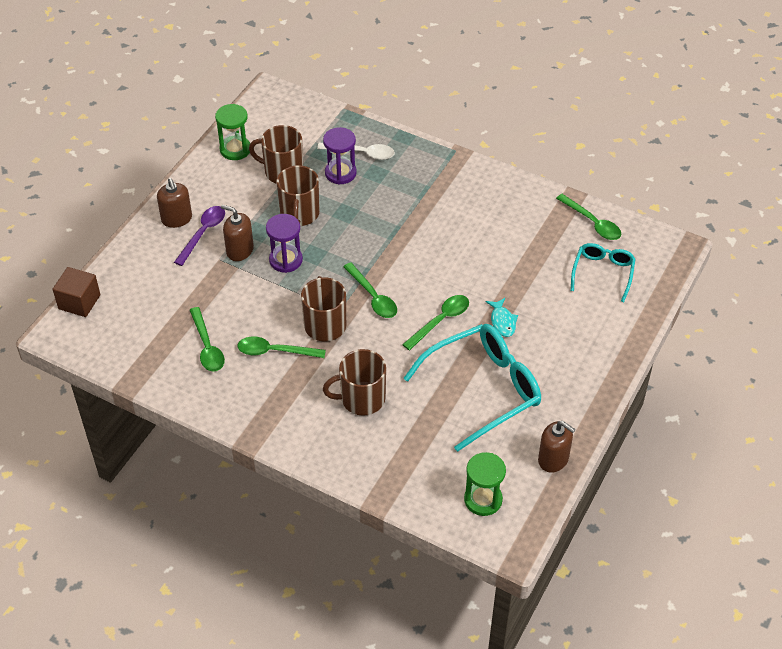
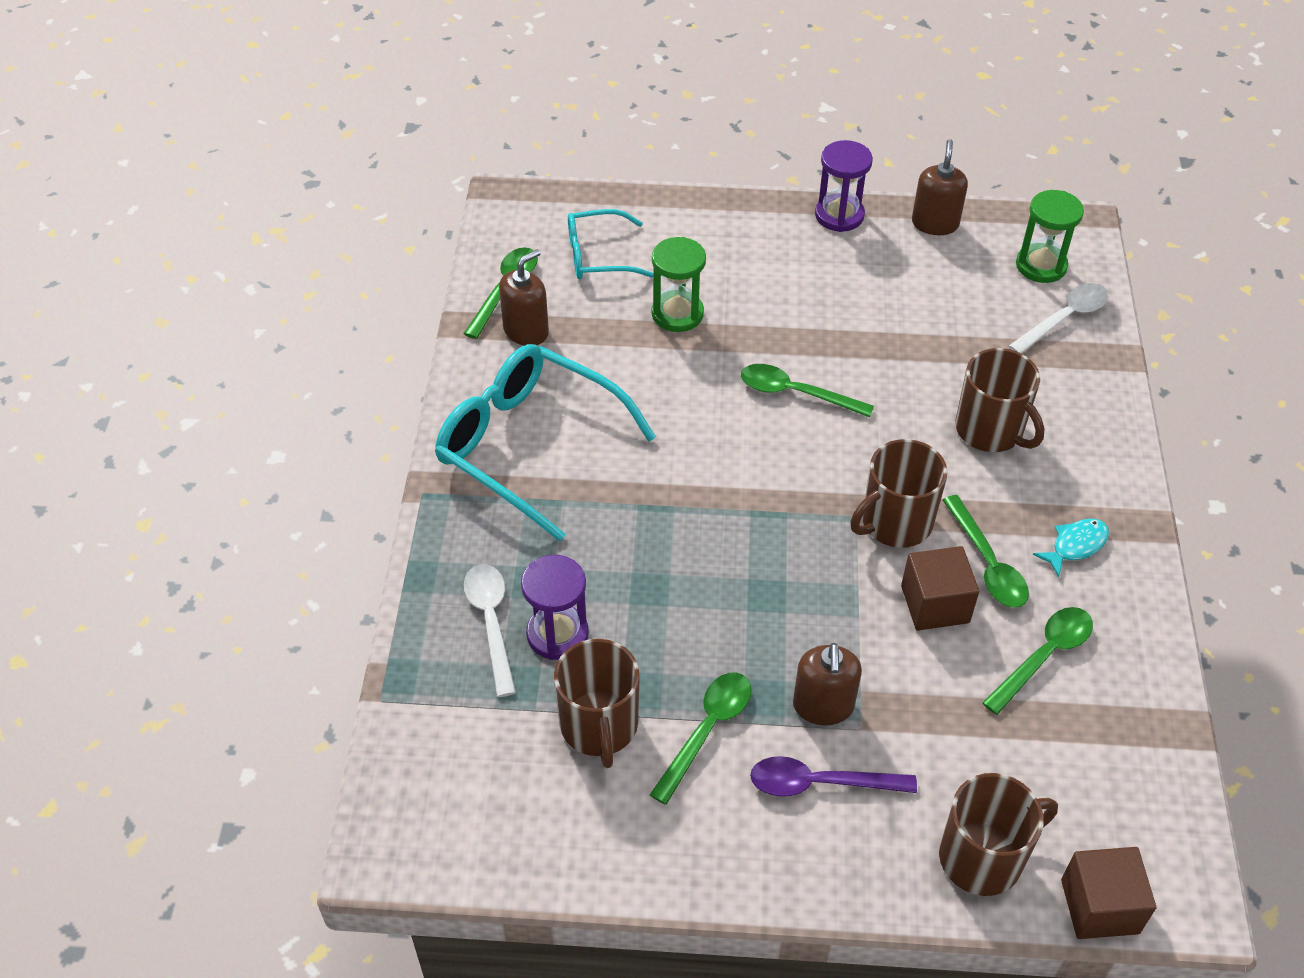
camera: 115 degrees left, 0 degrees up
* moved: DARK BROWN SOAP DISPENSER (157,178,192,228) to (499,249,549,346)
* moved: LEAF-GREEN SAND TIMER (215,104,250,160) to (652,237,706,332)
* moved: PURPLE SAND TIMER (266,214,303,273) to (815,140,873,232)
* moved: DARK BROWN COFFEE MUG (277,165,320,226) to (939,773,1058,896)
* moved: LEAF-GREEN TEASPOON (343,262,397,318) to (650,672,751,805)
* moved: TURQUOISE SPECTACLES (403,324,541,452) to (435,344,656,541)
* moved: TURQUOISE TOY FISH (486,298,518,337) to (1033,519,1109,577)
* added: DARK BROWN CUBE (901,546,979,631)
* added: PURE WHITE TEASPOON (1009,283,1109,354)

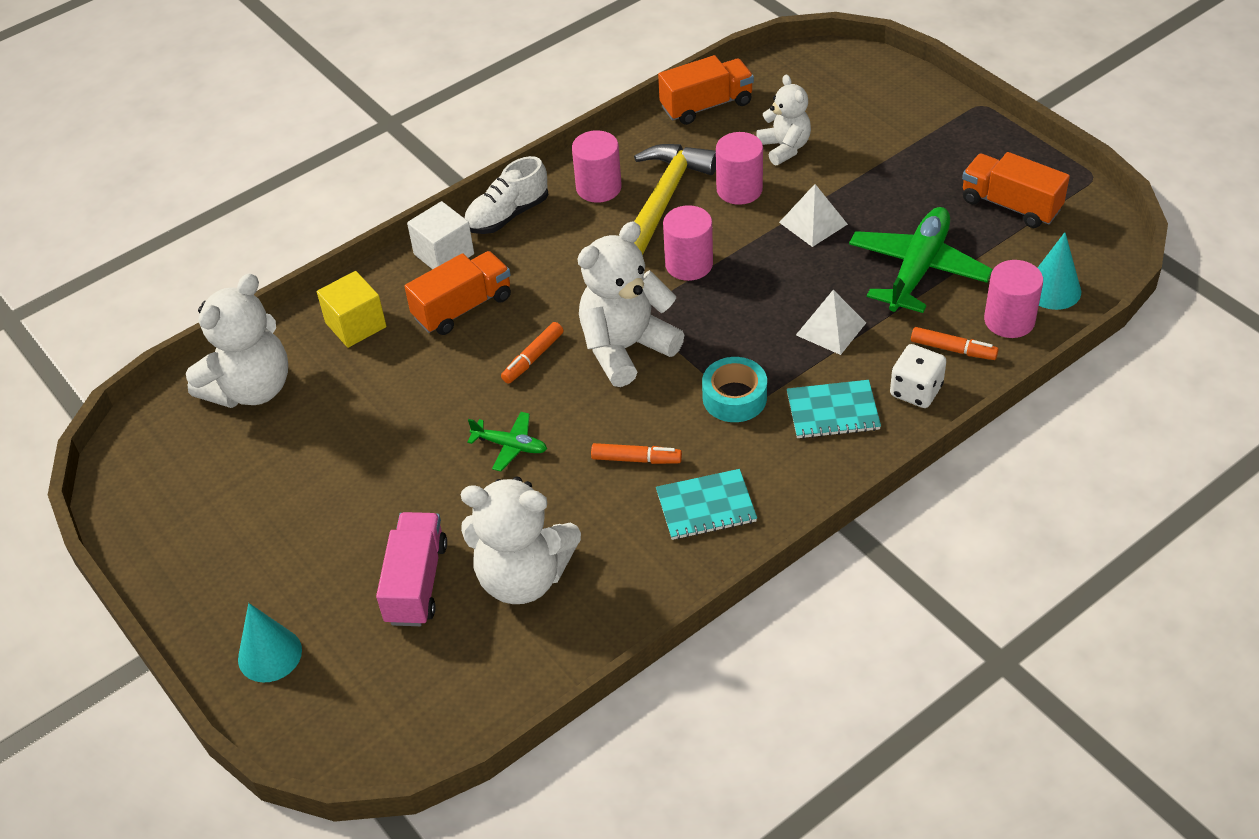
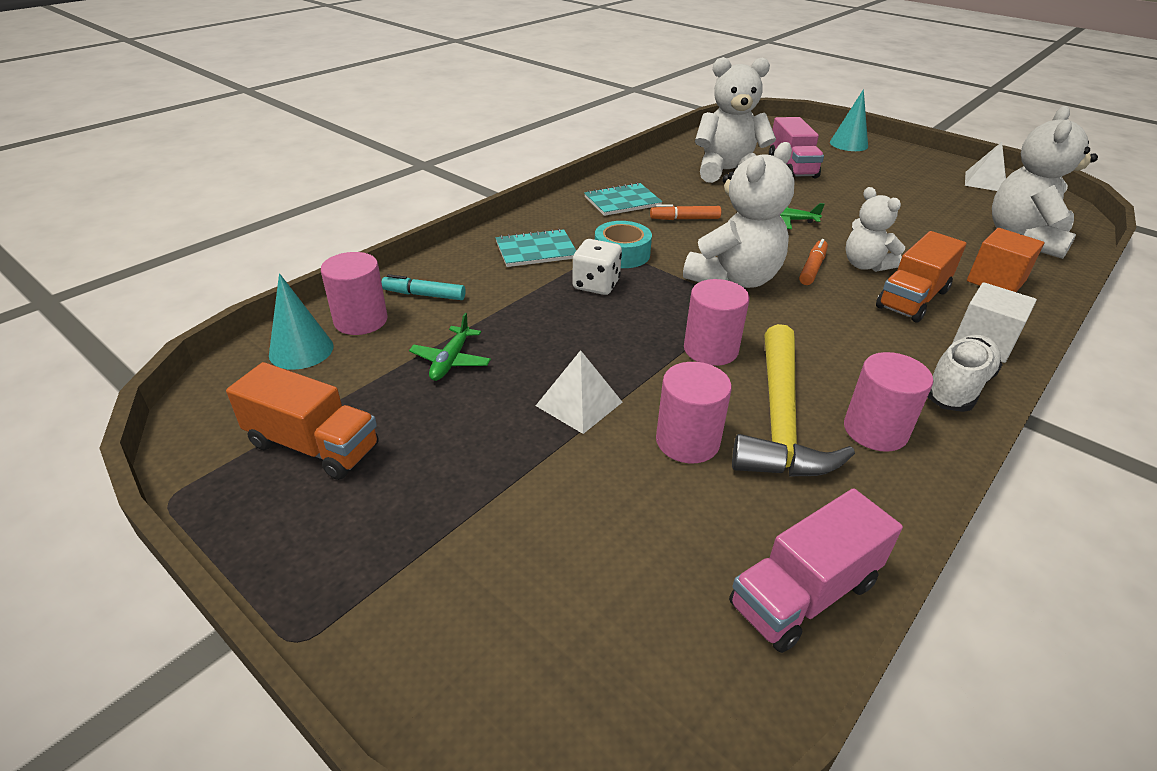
camera: 165 degrees right, 10 degrees down
* recoloured: BRIGHT YELLOW CUBE (317,271,386,348) to ORANGE-COLOURED CUBE (967,228,1044,292)
* recoloured: ORANGE-COLOURED TRUCK (658,55,754,125) to ROSY TRUCK (729,488,903,653)
* moved: PURE WHITE TEDDY BEAR (756,75,811,165) to (846,187,905,272)
* moved: PURE WHITE PYRAMID (796,290,866,355) to (965,142,1006,191)
* resized: LEAF-GREEN AEROPLANE (849,207,993,313) = (409,313,491,381) x0.50
* moved: PURE WHITE DICE (890,344,946,408) to (572,239,622,295)
* recoloured: ORANGE-COLOURED FELT PEN (911,327,999,360) to TURQUOISE FELT PEN (381,274,466,300)

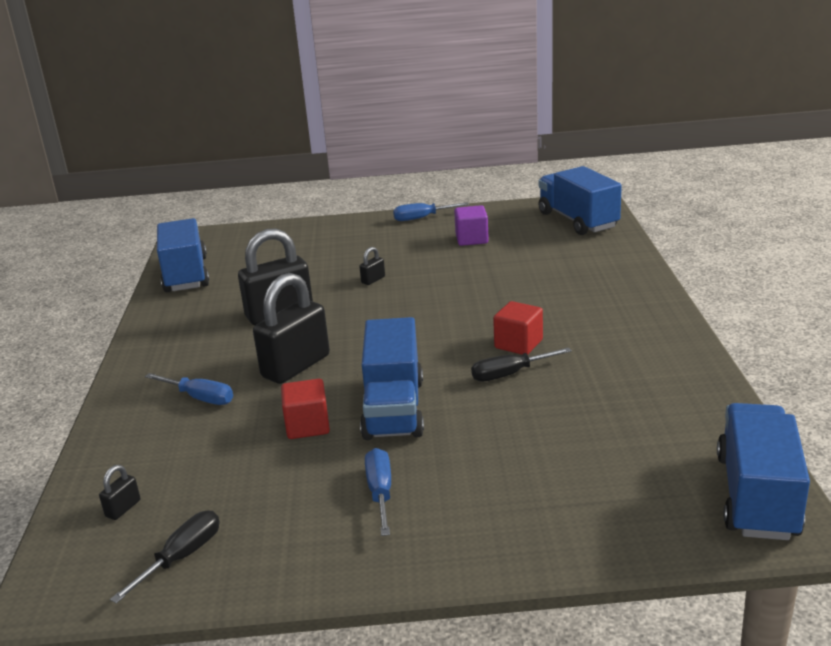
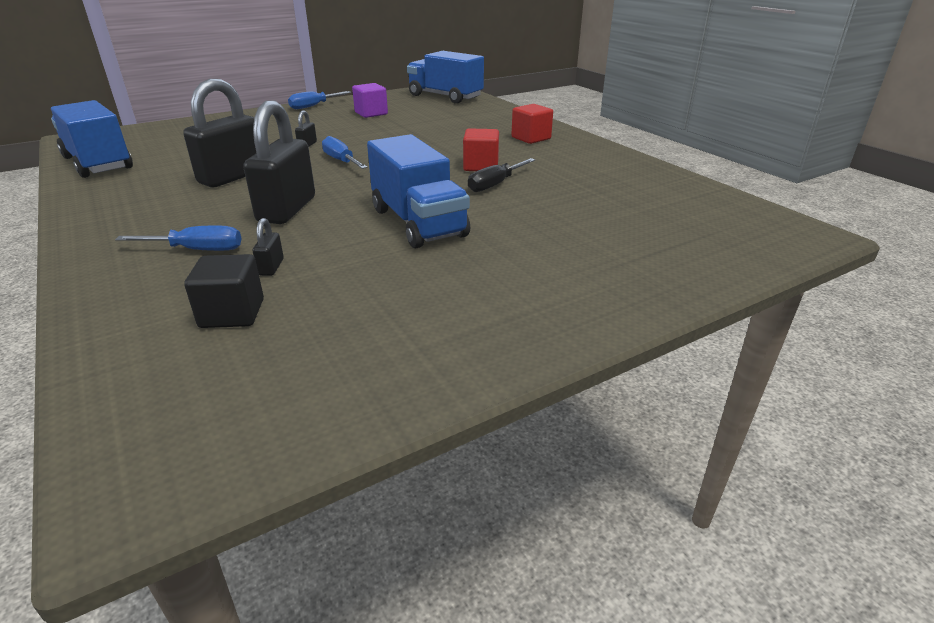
camera: 30 degrees left, 5 degrees up
* moved: JET-BLACK LOCK (99,465,140,520) to (253,218,284,276)
* removed: JET-BLACK SCREWDRIVER (110,511,220,604)
* moved: SCARLET CUBE (281,379,330,439) to (511,104,553,144)
* moved: ROYAL BLUE SCREWDRIVER (365,448,391,536) to (322,136,368,169)
* removed: ROYAL BLUE TRUCK (717,403,810,540)
* added: JET-BLACK CUBE (184,254,264,328)

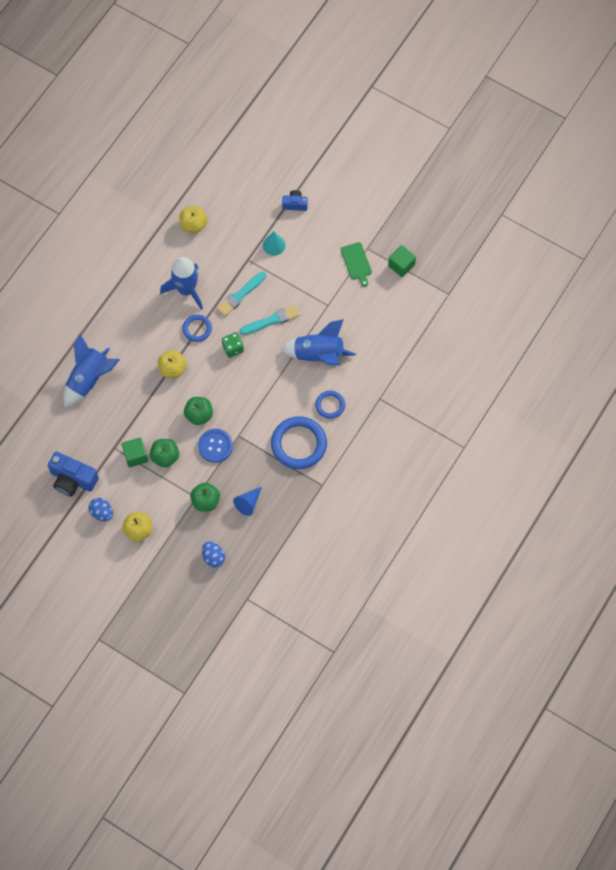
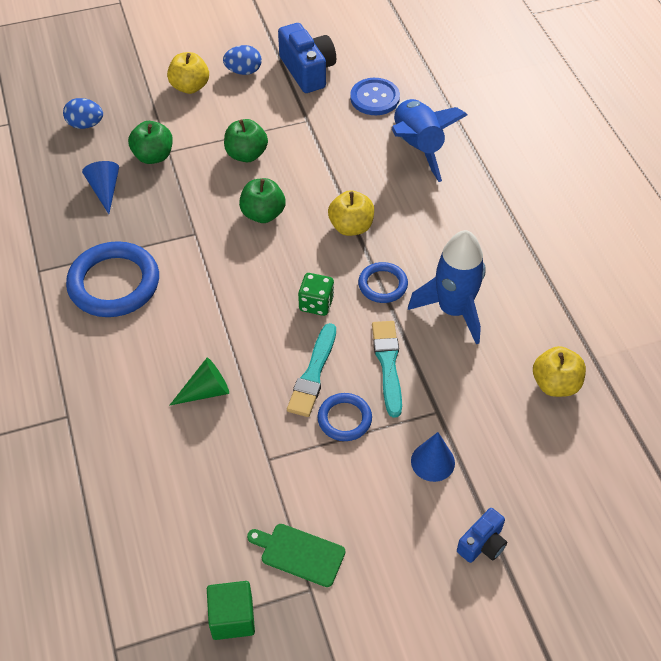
camera: 130 degrees right, 15 degrees down
* turned: ROYAL BLUE PHOTO CAMERA (48,452,99,496) = (278,23,336,93) 90 degrees clockwise
* removed: LEAF-GREEN CUBE (122,437,148,468)
* moved: ROYAL BLUE BUTTON (198,429,233,463) to (350,78,400,115)
* recoloured: TURQUOISE CONE (263,231,286,256) to ROYAL BLUE CONE (411,432,455,482)
* replaced: ROYAL BLUE ROCKET (280,319,356,366) to LEAF-GREEN CONE (169,358,229,406)
* moved: ROYAL BLUE RING (315,391,345,419) to (318,393,372,441)

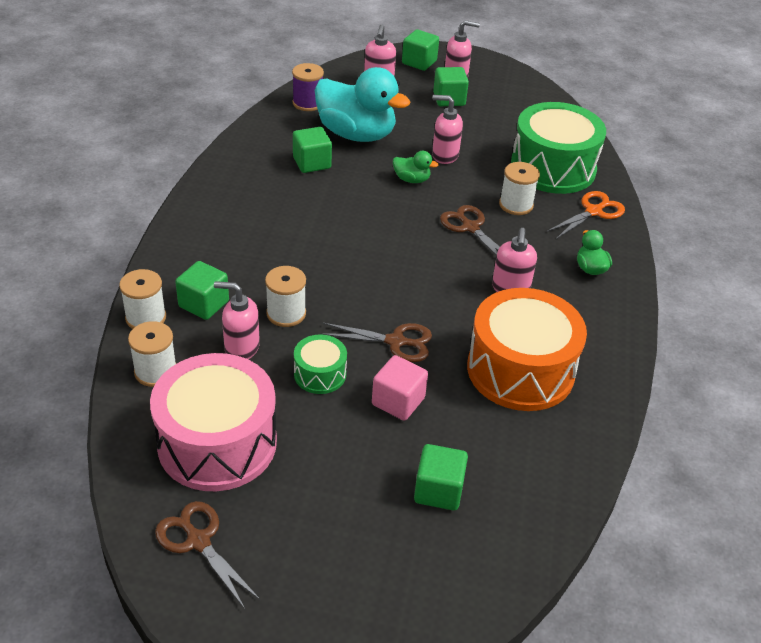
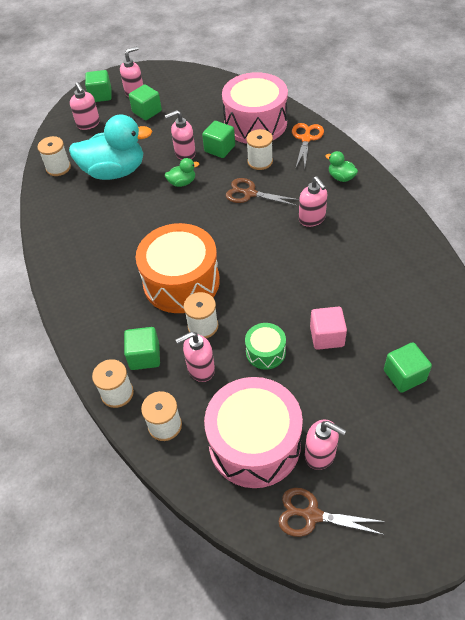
camera: 30 degrees left, 10 degrees up
* recoloured: PURPLE REEL OF THREAD (292,63,324,111) to PURE WHITE REEL OF THREAD (37,136,71,176)
* moved: LEAF-GREEN CUBE (293,127,332,173) to (202,121,235,158)
* removed: DARK BROWN SCISSORS (320,323,432,362)
* moved: ORANGE-COLOURED TOY DRUM (467,288,587,411) to (136,223,220,313)
* recoloured: LEAF-GREEN TOY DRUM (511,102,606,194) to ROSY TOY DRUM (222,72,288,144)
* added: ROSY SOAP DISPENSER (305,420,346,470)

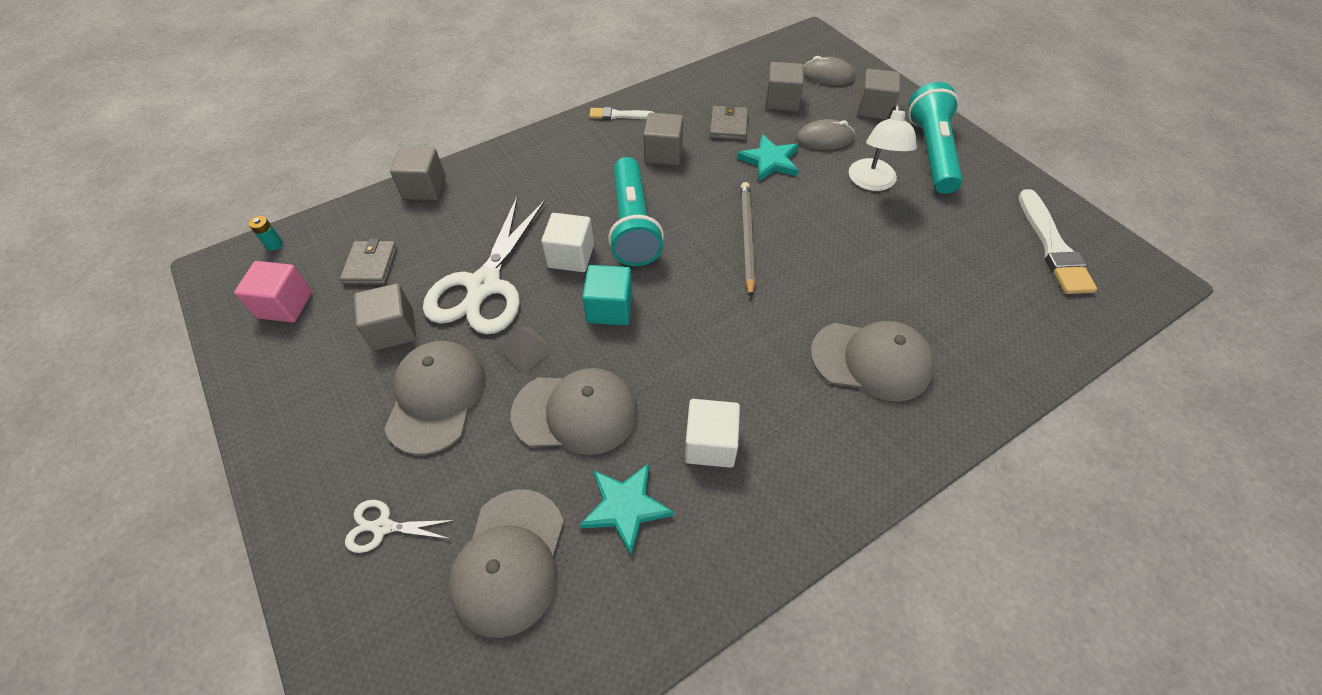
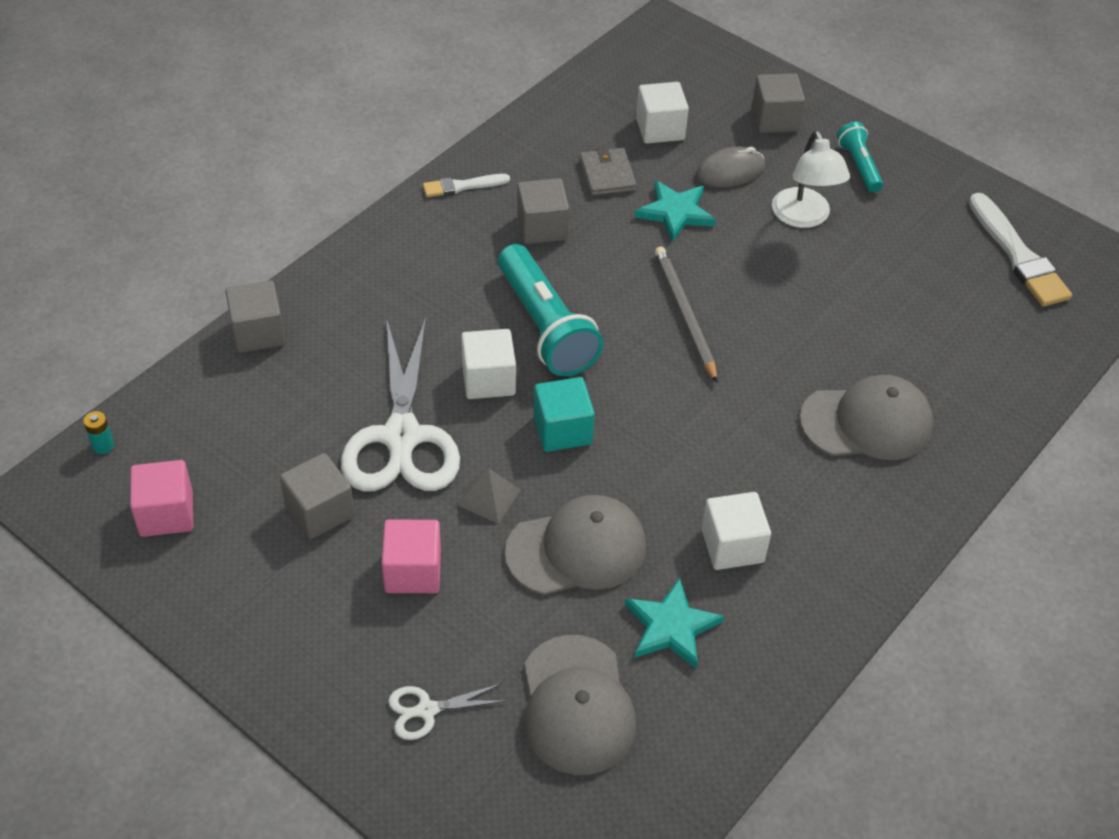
camera: 20 degrees left, 5 degrees down
* removed: GREY CARD WALLET (340,238,397,284)
* replaced: GREY PEAKED CAP (384,341,486,455) to ROSY CUBE (382,520,441,593)
* recoloured: GREY CUBE (765,62,804,111) to PURE WHITE CUBE (636,82,689,144)
* removed: GREY PC MOUSE (804,56,855,86)
* resized: TURQUOISE TORCH (908,82,963,194) = (837,122,883,192) x0.53

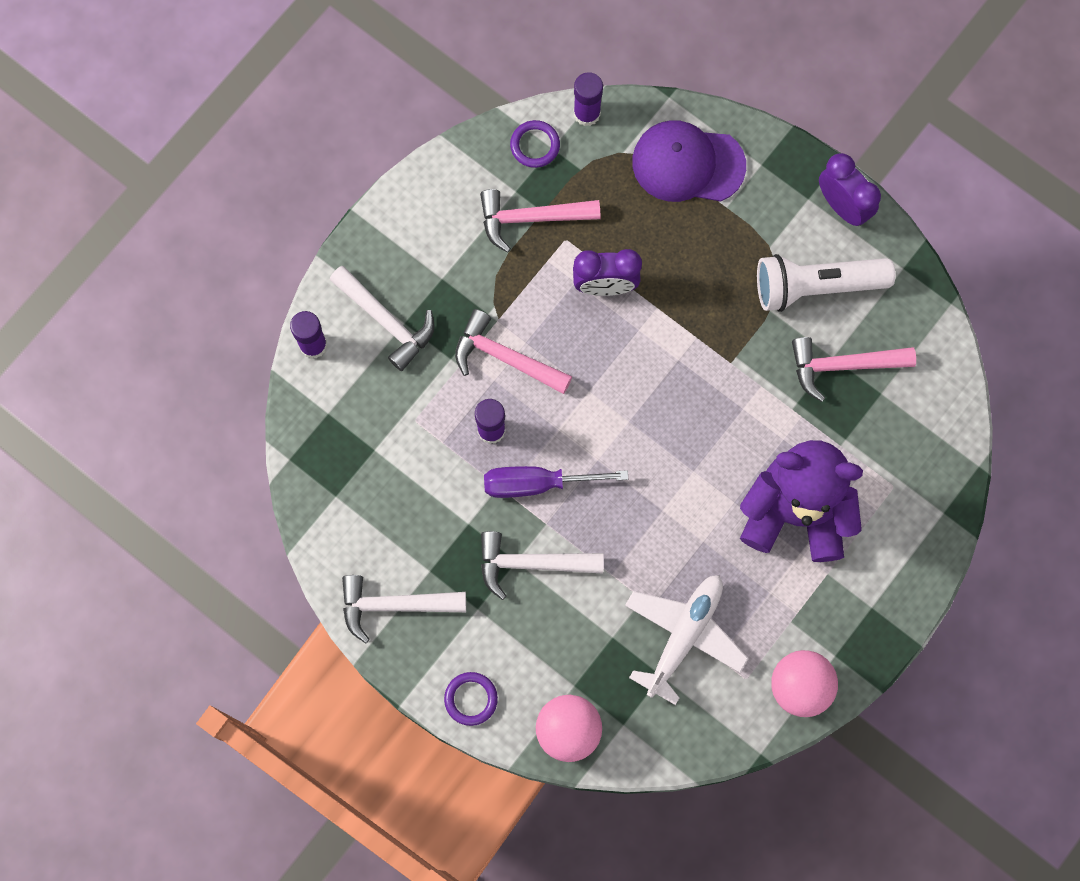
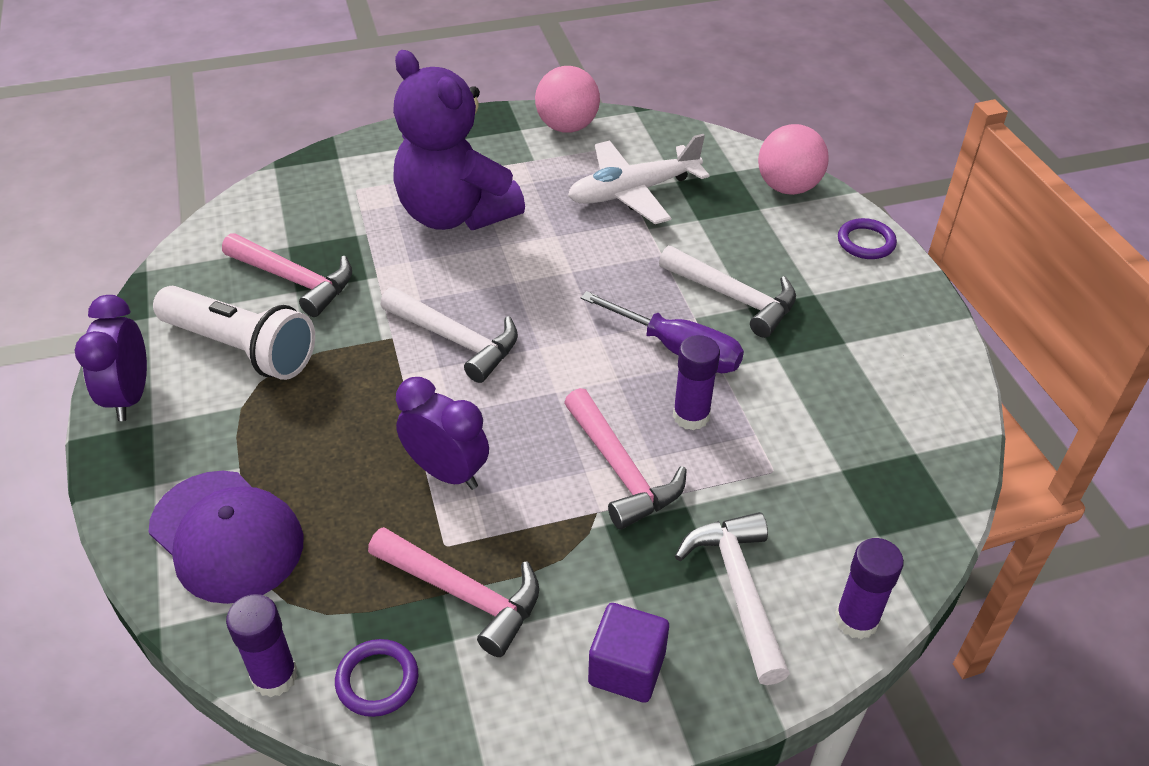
camera: 145 degrees left, 30 degrees down
* moved: PURE WHITE CLAW HAMMER (342,575,466,644) to (380,287,518,383)
* added: PURPLE CUBE (588,603,669,703)

